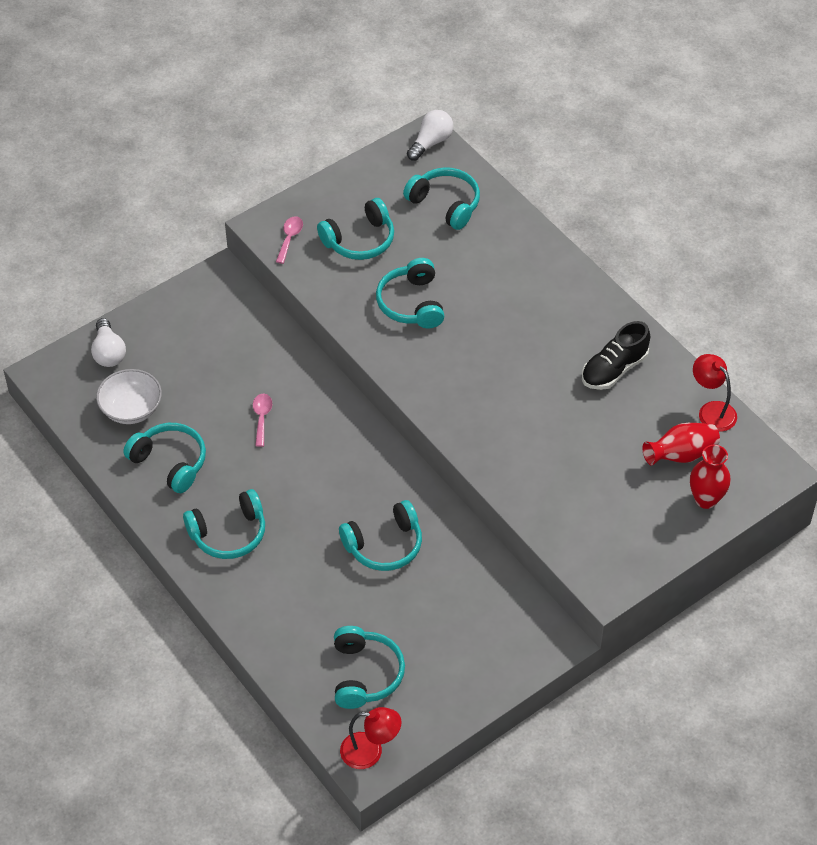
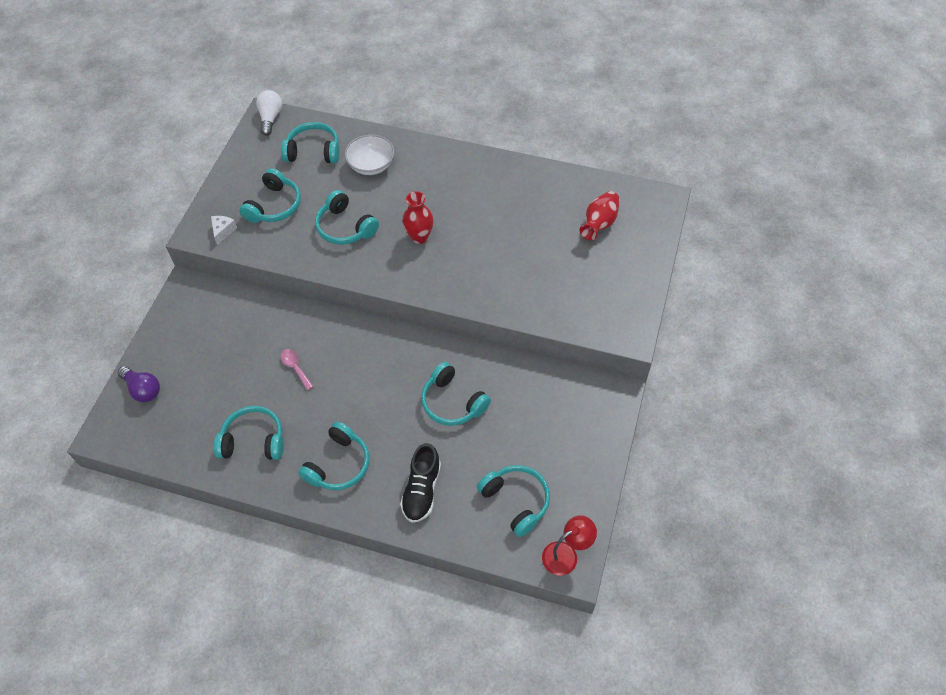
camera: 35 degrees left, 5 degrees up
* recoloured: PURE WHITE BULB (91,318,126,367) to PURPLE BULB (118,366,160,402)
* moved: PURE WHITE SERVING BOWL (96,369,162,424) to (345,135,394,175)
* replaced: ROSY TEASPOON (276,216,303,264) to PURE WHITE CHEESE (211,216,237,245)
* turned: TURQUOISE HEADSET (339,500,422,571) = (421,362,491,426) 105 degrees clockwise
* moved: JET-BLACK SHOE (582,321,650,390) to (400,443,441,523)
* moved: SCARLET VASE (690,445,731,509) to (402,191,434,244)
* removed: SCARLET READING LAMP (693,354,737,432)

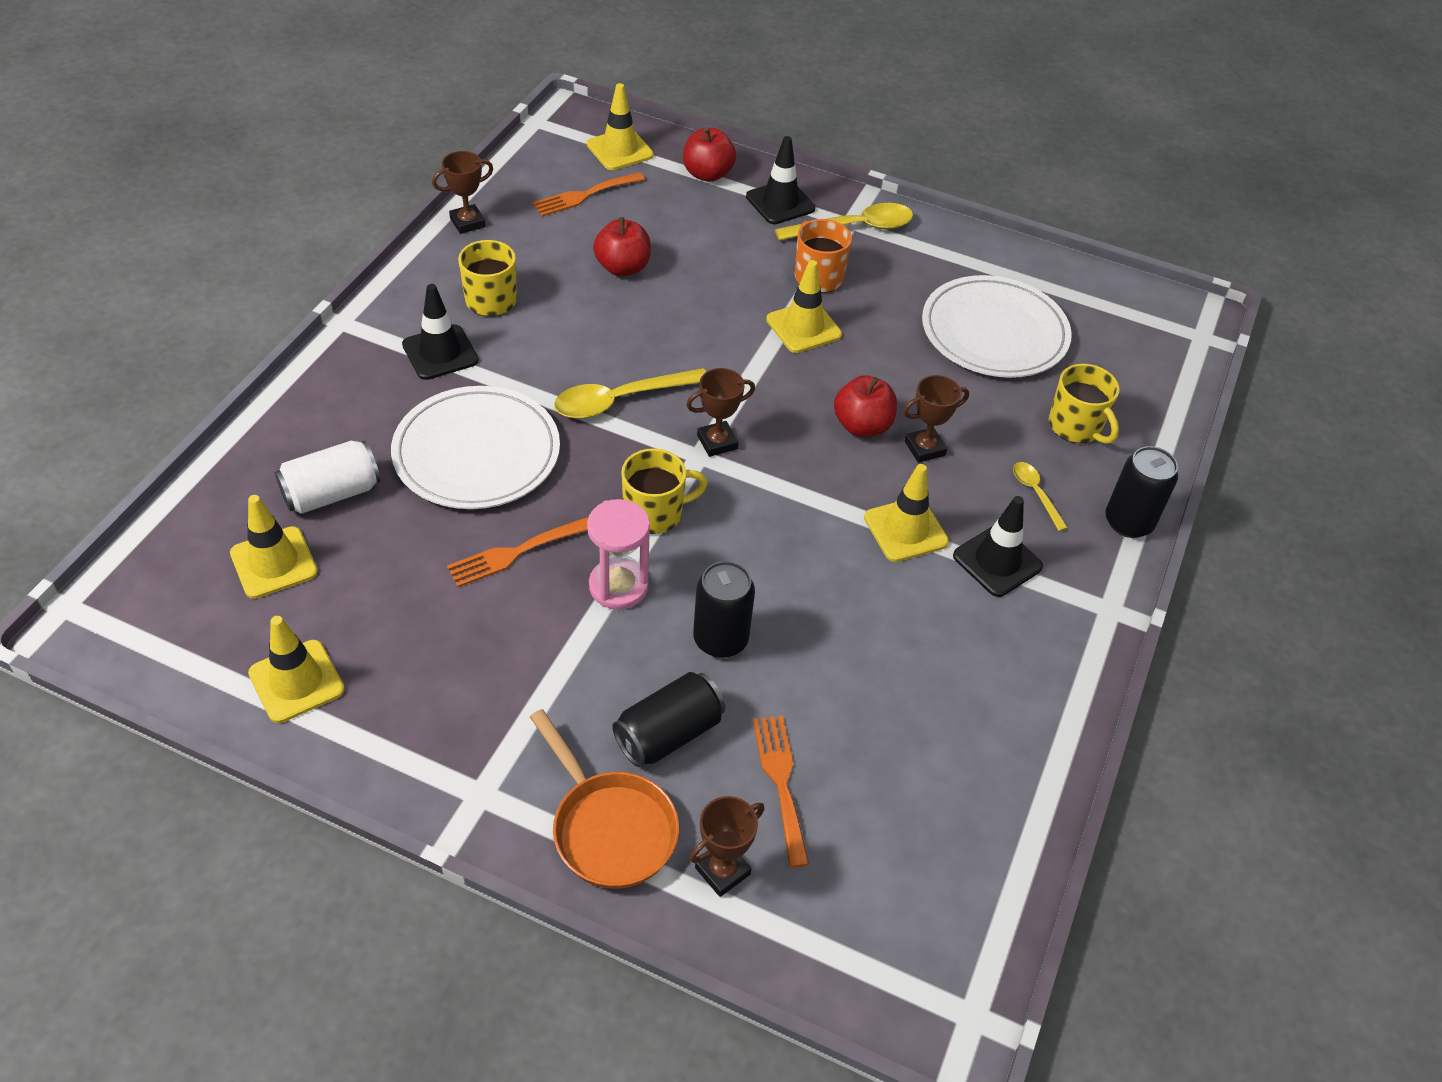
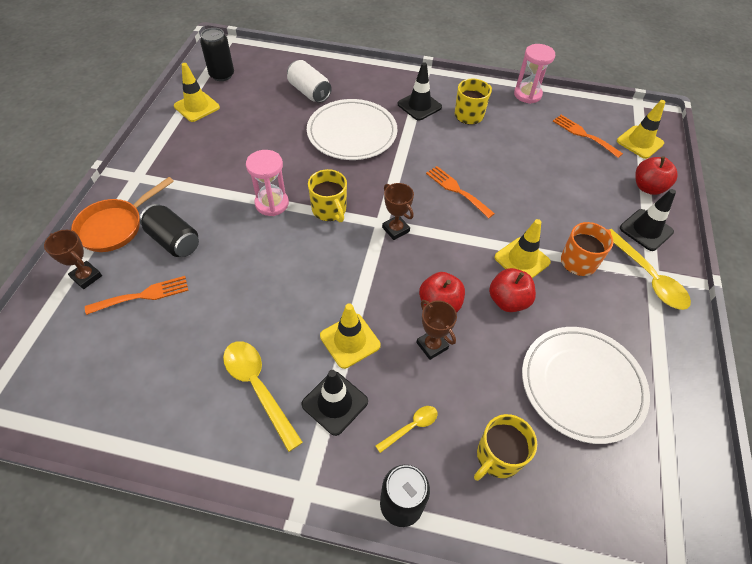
camera: 80 degrees right, 5 degrees up
* removed: BRIGHT YELLOW ROAD CONE (230,495,318,599)
* replaced: DARK BROWN PRIZE CUP (432,151,493,234) to ROSY SAND TIMER (514,44,555,104)
* moved: ORANGE-COLOURED FORK (447,517,588,587) to (426,166,495,218)
* moved: BRIGHT YELLOW TEASPOON (554,368,706,419) to (223,341,303,452)
* moved: SCARLET APPLE (593,217,651,277) to (489,268,536,312)
* moved: JET-BLACK SODA CAN (693,561,755,658) to (200,28,234,81)

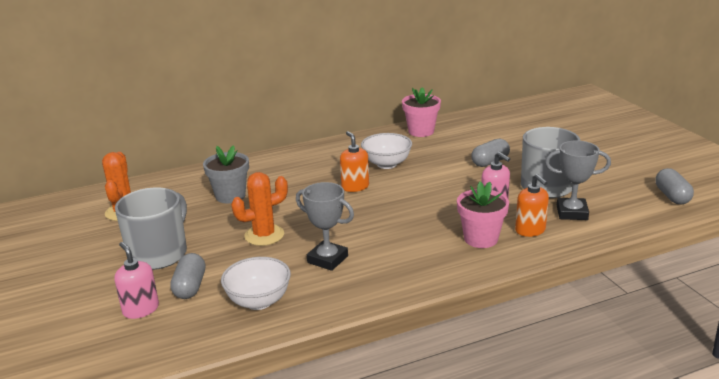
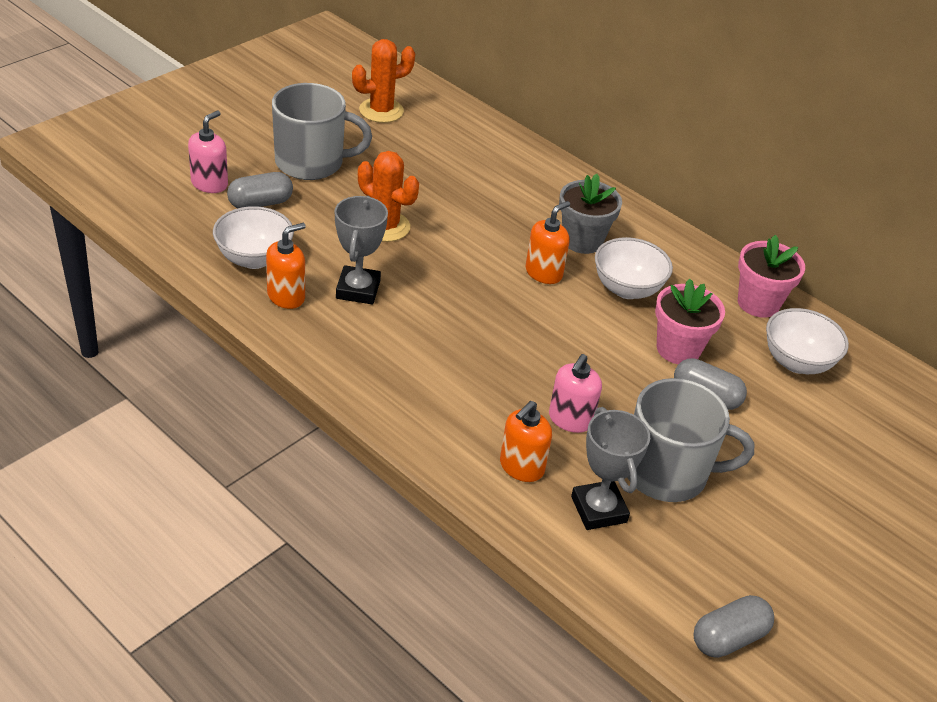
camera: 60 degrees right, 15 degrees up
* moved: GREY PLANT POT (203,145,249,203) to (559,174,622,254)
* moved: ROSY PLANT POT (457,181,509,248) to (655,278,725,364)
* added: ORANGE-COLOURED SOAP DISPENSER (266,223,306,309)
* added: PURE WHITE SERVING BOWL (766,308,849,374)

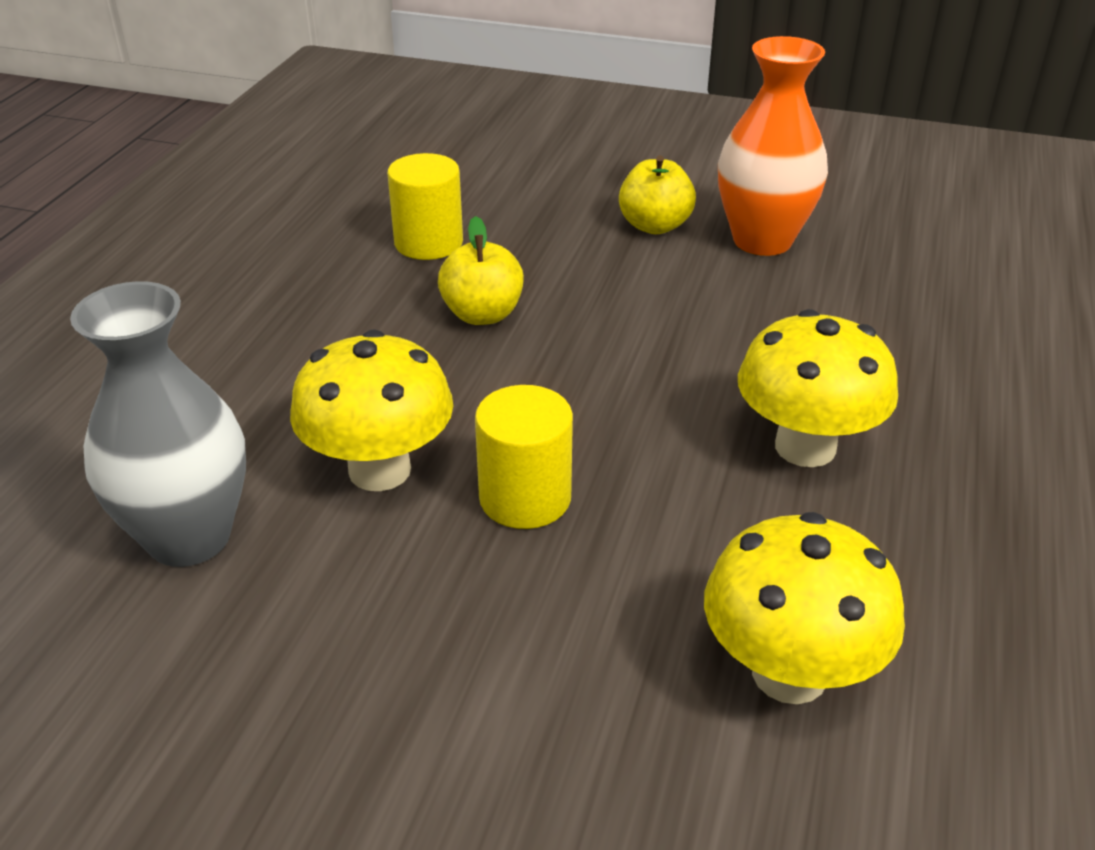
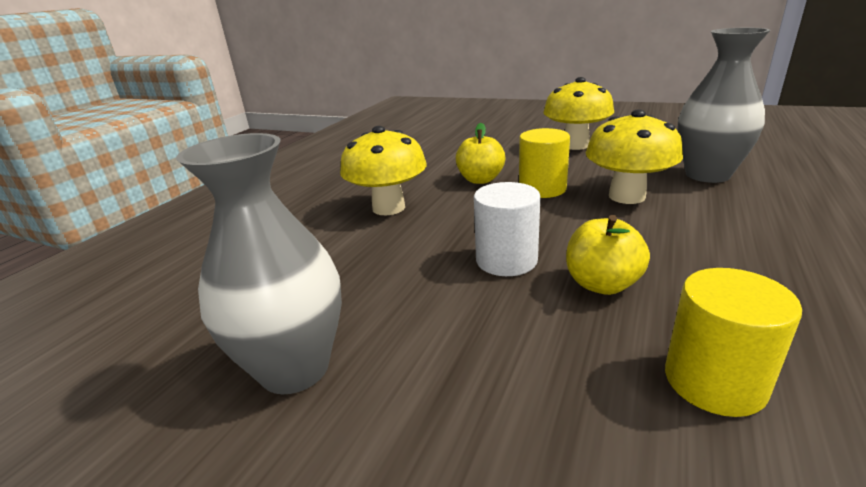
camera: 170 degrees left, 10 degrees down
* moved: BRIGHT YELLOW APPLE (619,155,696,234) to (456,123,505,184)
* moved: BRIGHT YELLOW TOADSTOOL (704,512,905,704) to (543,77,614,150)
* recoloured: ORANGE-COLOURED VASE (718,36,828,256) to GREY VASE (176,133,342,394)
* added: PURE WHITE CYLINDER SHAPE (474,182,541,276)

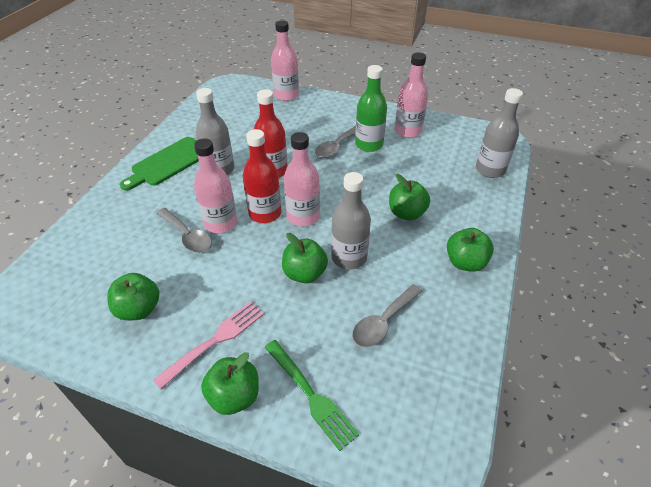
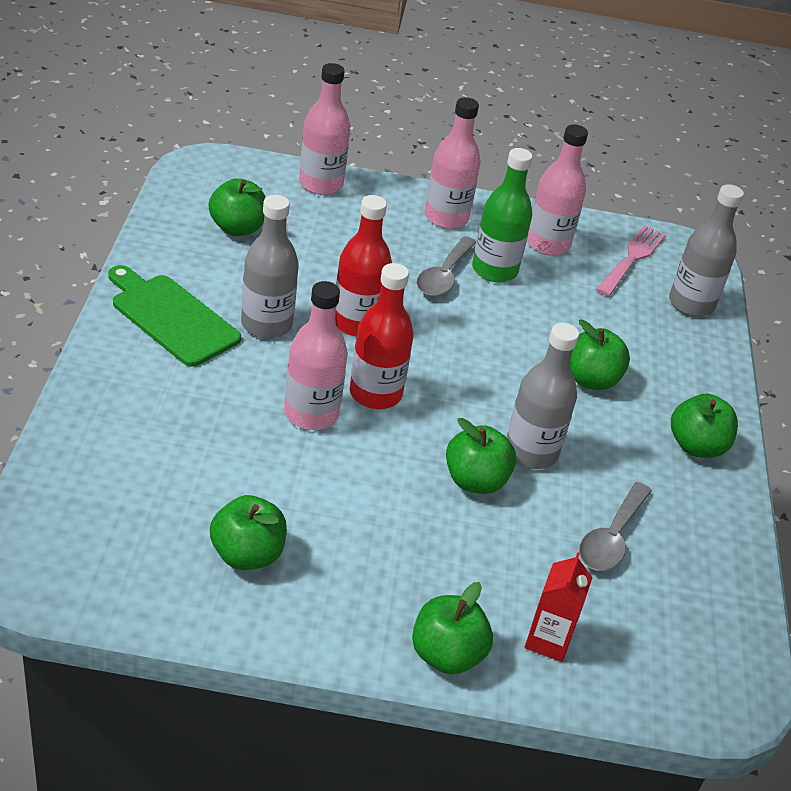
camera: 20 degrees left, 5 degrees down
* turned: LEAF-GREEN CHOPPING BOARD (120,137,199,191) = (108,265,241,367) 105 degrees clockwise
* moved: ROSY FORK (153,301,264,389) to (596,225,666,297)
* removed: GREY TEASPOON (156,208,212,253)
* replaced: LEAF-GREEN FORK (264,340,359,451) to SCARLET CARTON (525,552,593,662)
* moved: ROSY FLASK (284,132,320,226) to (425,97,480,229)
* added: LEAF-GREEN APPLE (209,178,266,236)

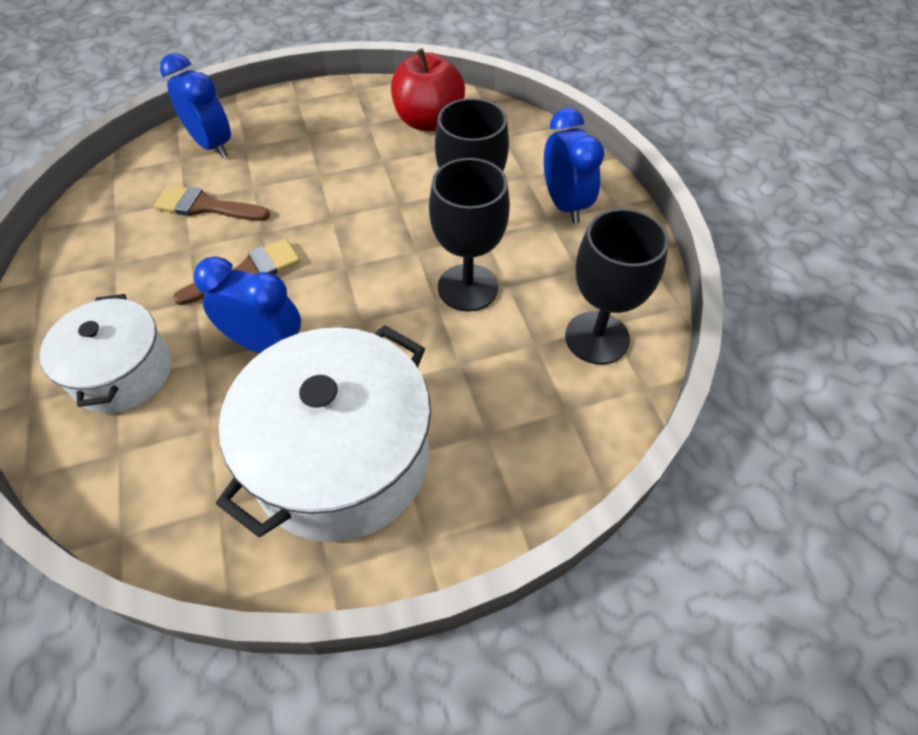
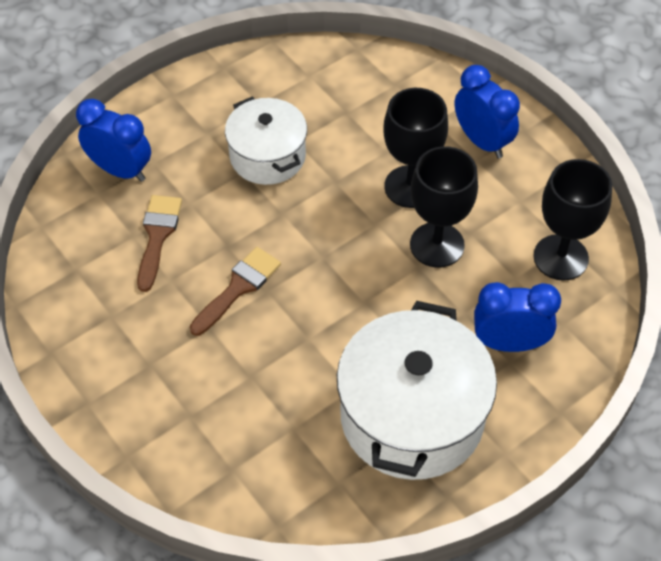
camera: 20 degrees left, 0 degrees up
* moved: PURE WHITE STOCKPOT (40,294,172,413) to (225,97,307,185)
* turned: DARK BROWN PAINT BRUSH (154,185,270,221) = (137,195,182,292) 105 degrees clockwise
* moved: ROYAL BLUE CLOCK (193,257,301,353) to (474,282,561,352)
* removed: SCARLET APPLE (391,48,465,131)

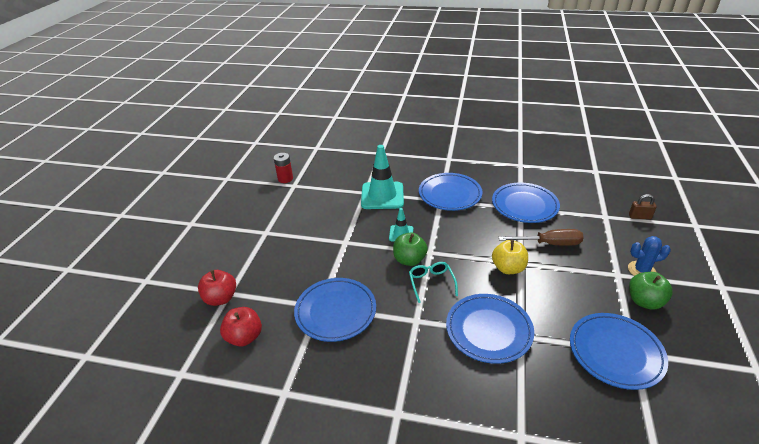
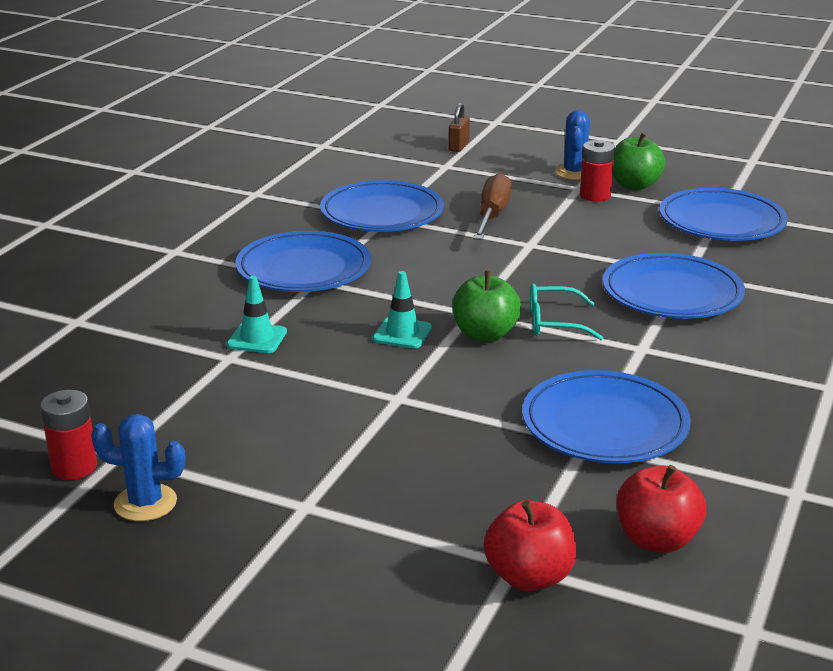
camera: 80 degrees left, 10 degrees down
* resized: TURQUOISE ROAD CONE (361,145,404,209) = (227,276,287,353) x0.51
* removed: BRIGHT YELLOW APPLE (492,240,528,274)
* added: ROYAL BLUE SAGUARO CACTUS (91,414,185,521)
* added: SCARLET BATTERY (580,140,615,202)

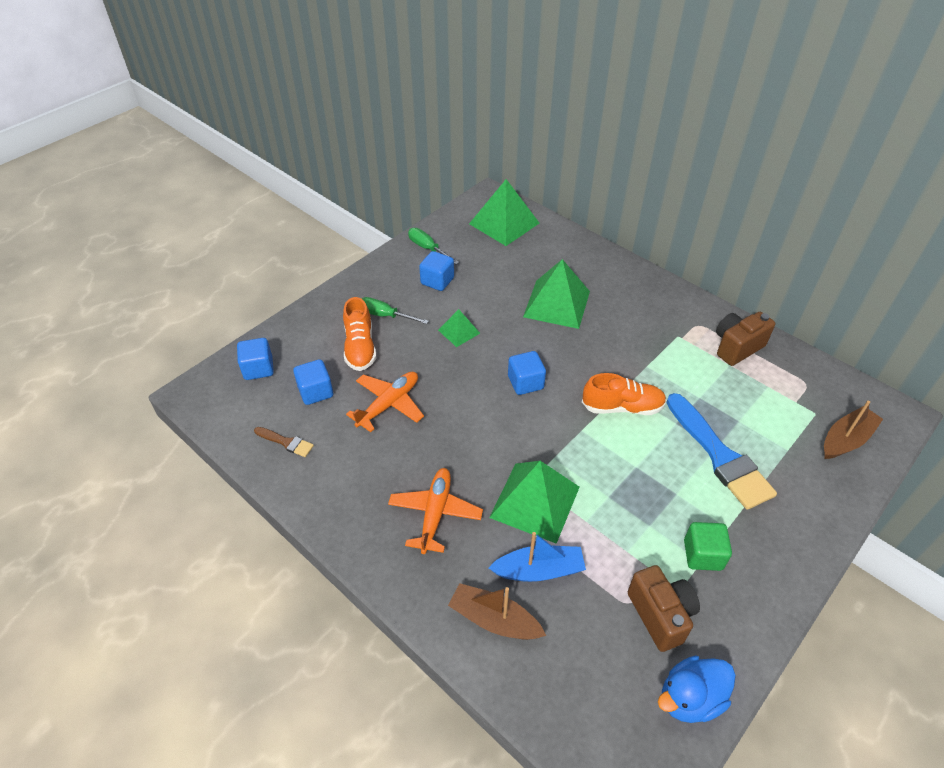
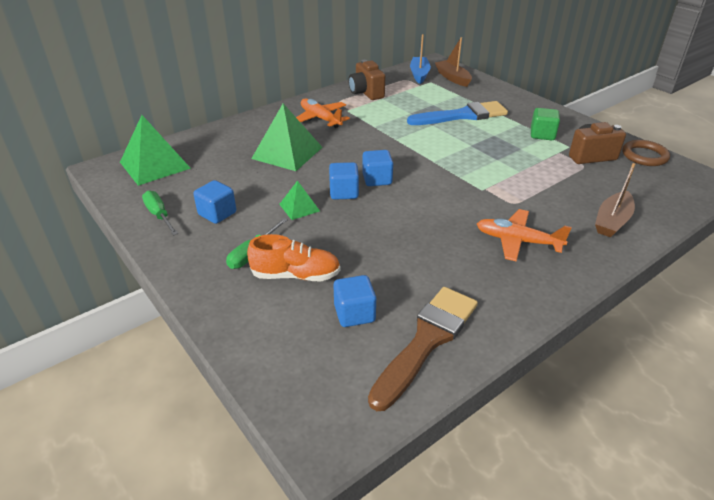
camera: 80 degrees left, 10 degrees down
* moved: ROYAL BLUE CUBE (237,338,274,380) to (329,162,359,200)
* resized: DARK BROWN PAINT BRUSH (254,427,314,457) = (368,287,478,411) x2.21
* moved: ORANGE-COLOURED AEROPLANE (346,372,424,432) to (296,99,350,128)
* turned: LEAF-GREEN SCREWDRIVER (408,228,459,265) = (142,190,178,236) 90 degrees clockwise
* removed: LEAF-GREEN PYRAMID (489,461,580,544)
* moved: ROYAL BLUE BOAT (489,532,586,582) to (410,34,431,84)
* removed: ORANGE-COLOURED SHOE (582,373,667,415)
* replaced: ROYAL BLUE RUBBER DUCK (658,656,736,723) to DARK BROWN RING (622,140,670,166)

